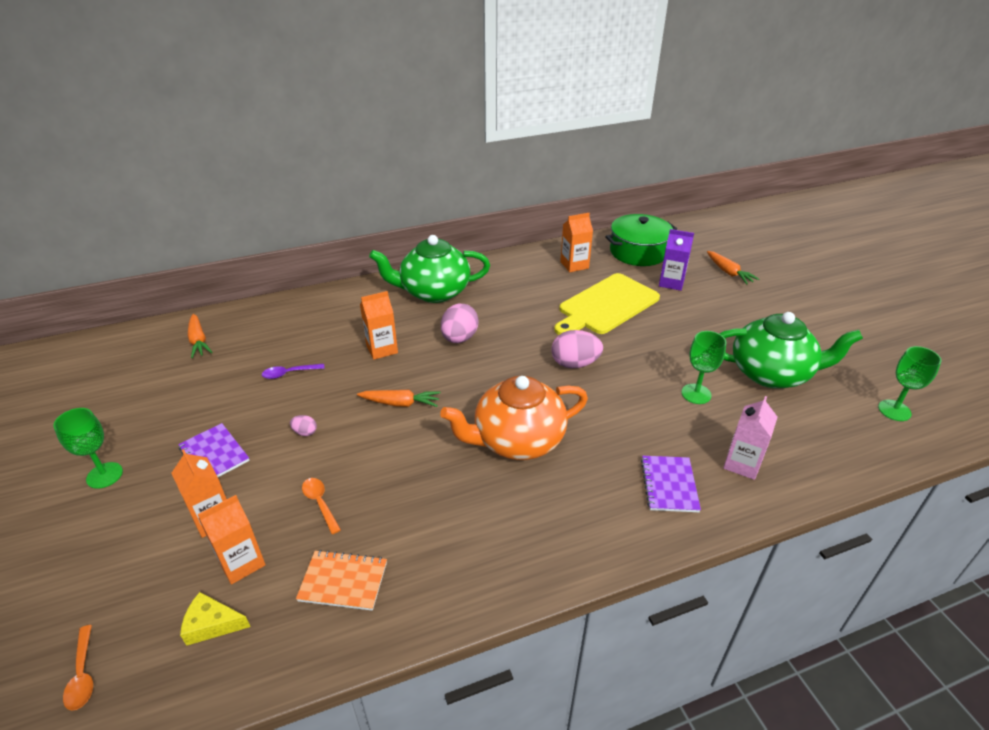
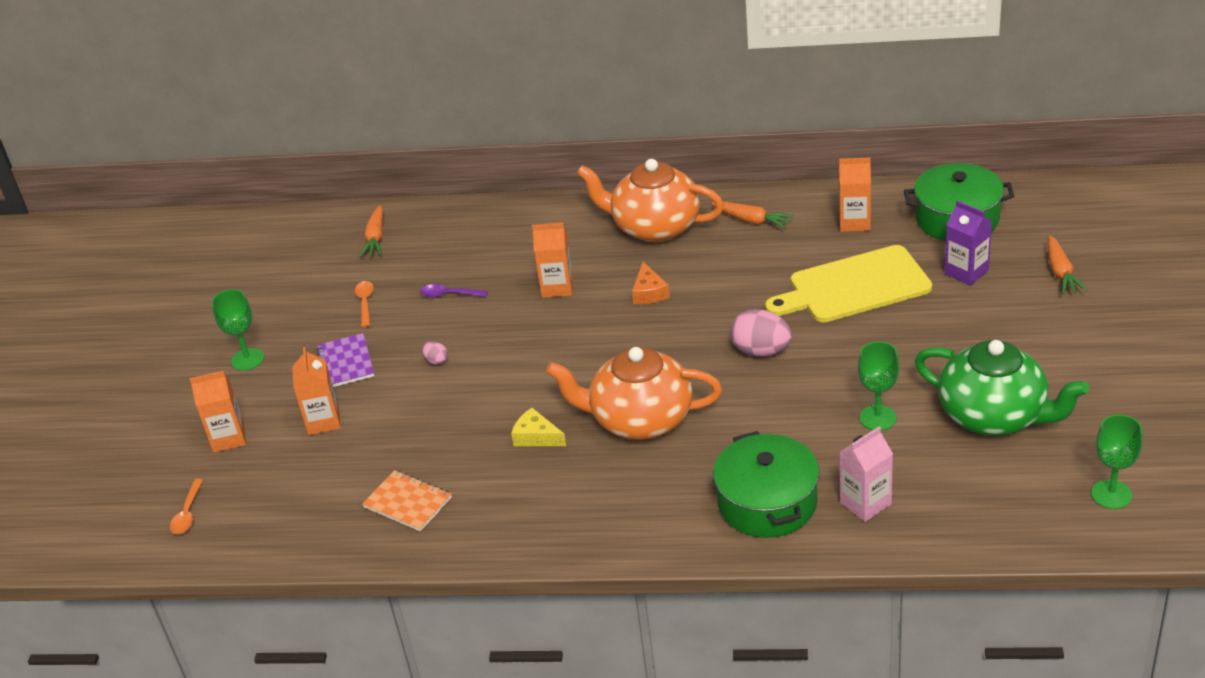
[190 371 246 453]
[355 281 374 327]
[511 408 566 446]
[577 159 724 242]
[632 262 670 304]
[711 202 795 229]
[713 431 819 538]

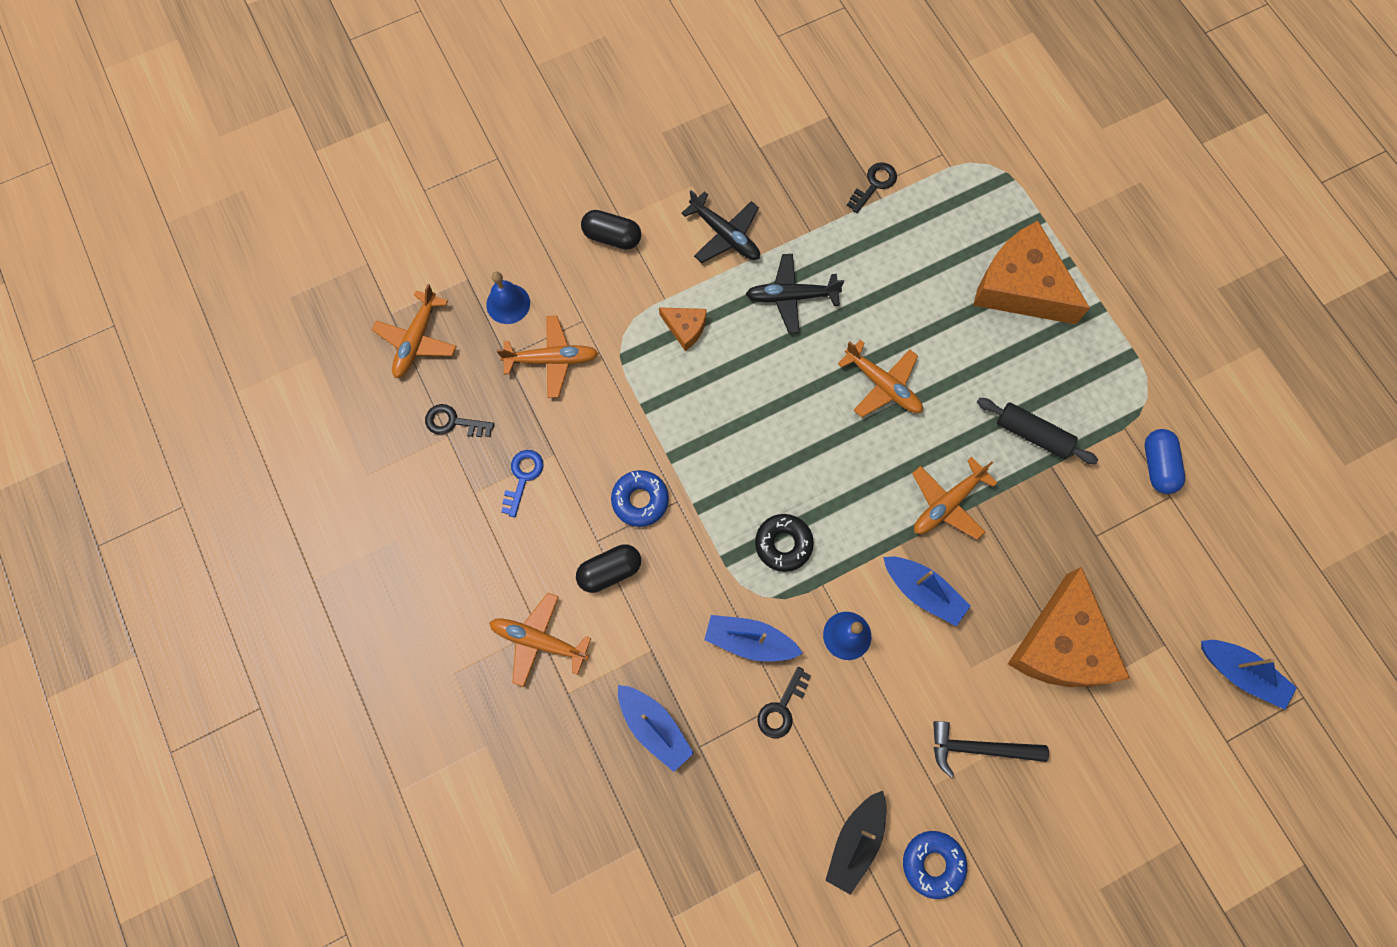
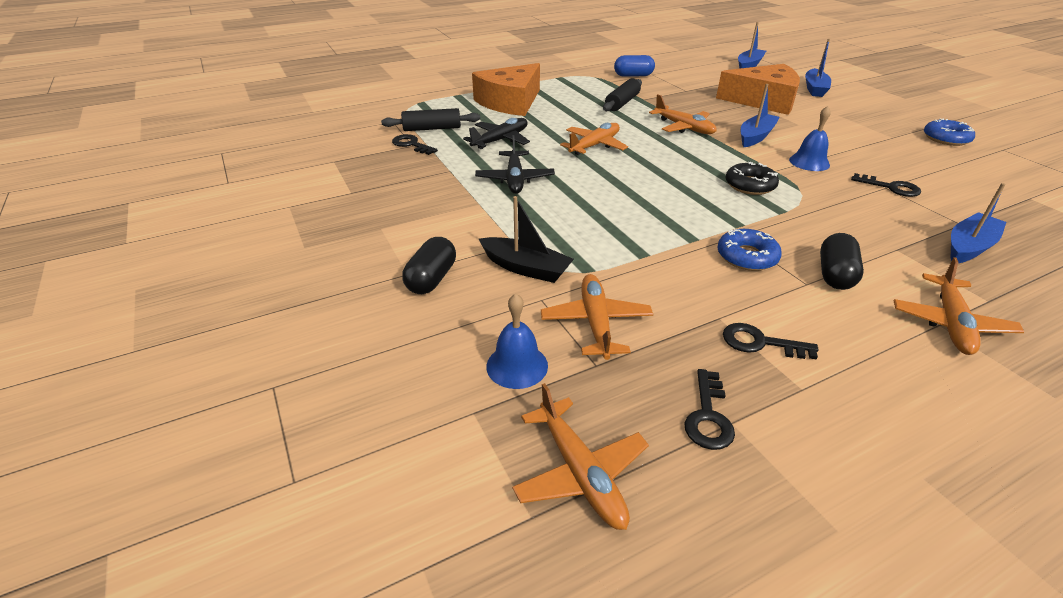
[381 108 480 131]
[463 118 530 149]
[479 196 574 283]
[512 383 649 530]
[723 323 818 360]
[805 39 831 97]
[820 233 864 290]
[659 307 707 351] (first image)
[933 721 1049 777] (first image)

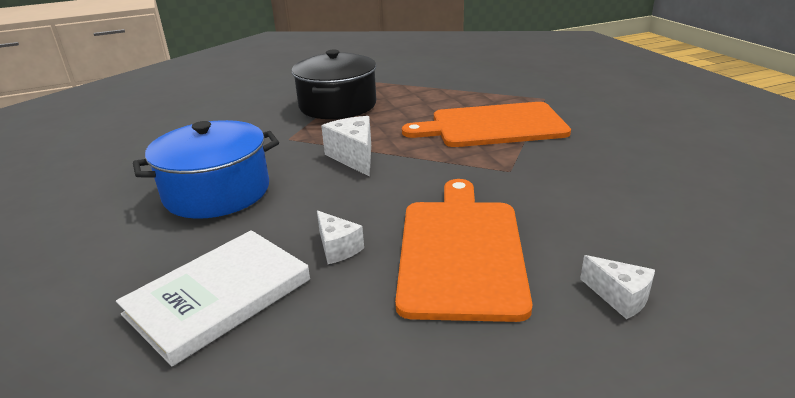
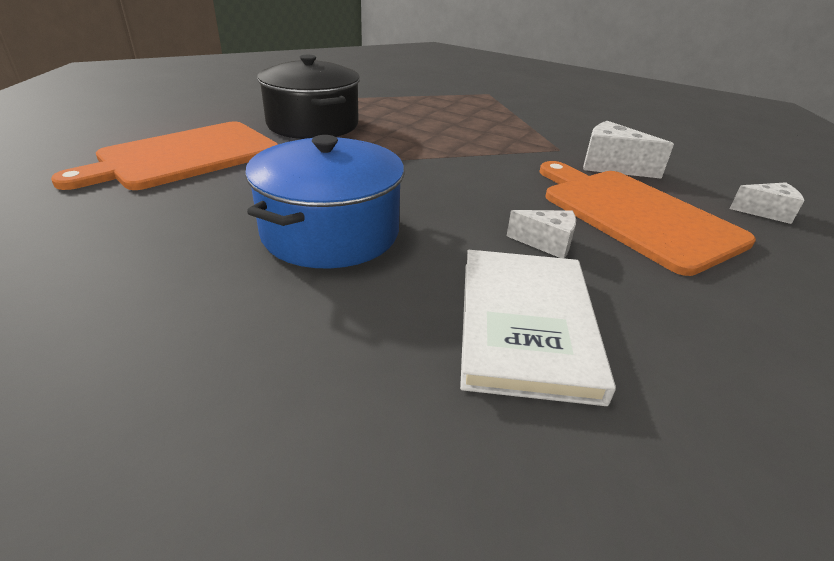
[51 122 278 190]
[583 121 674 179]

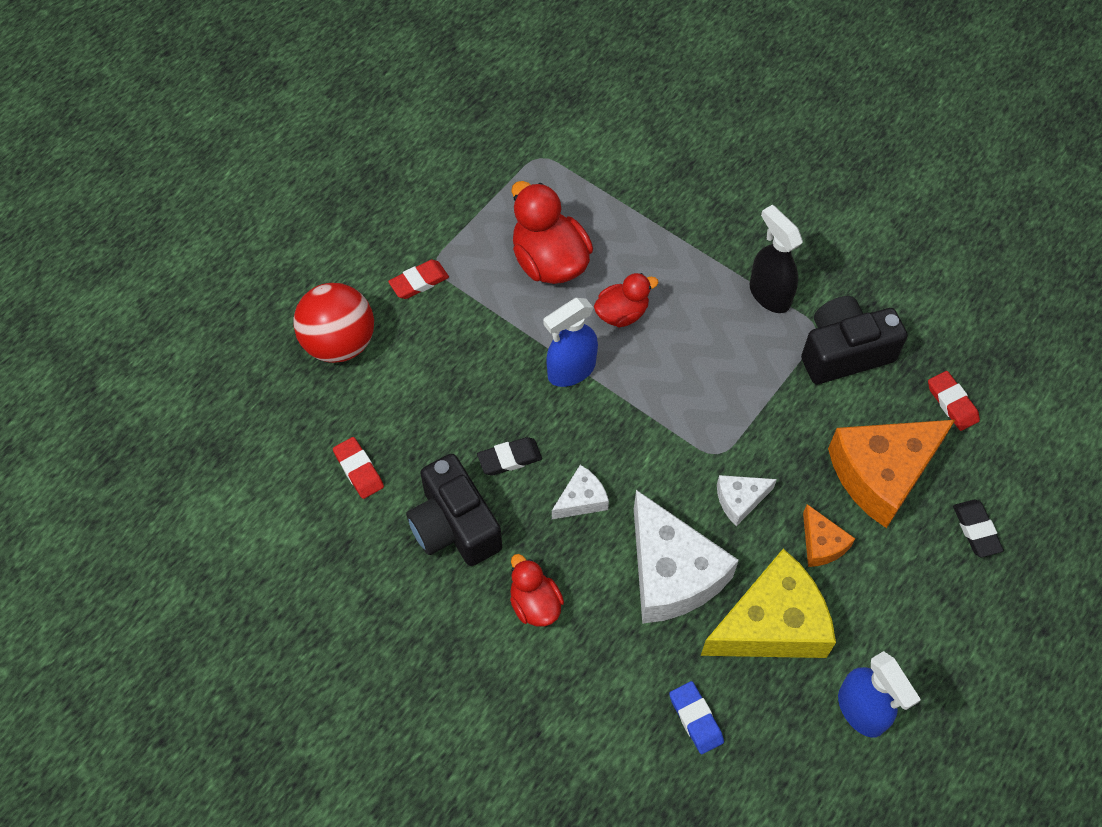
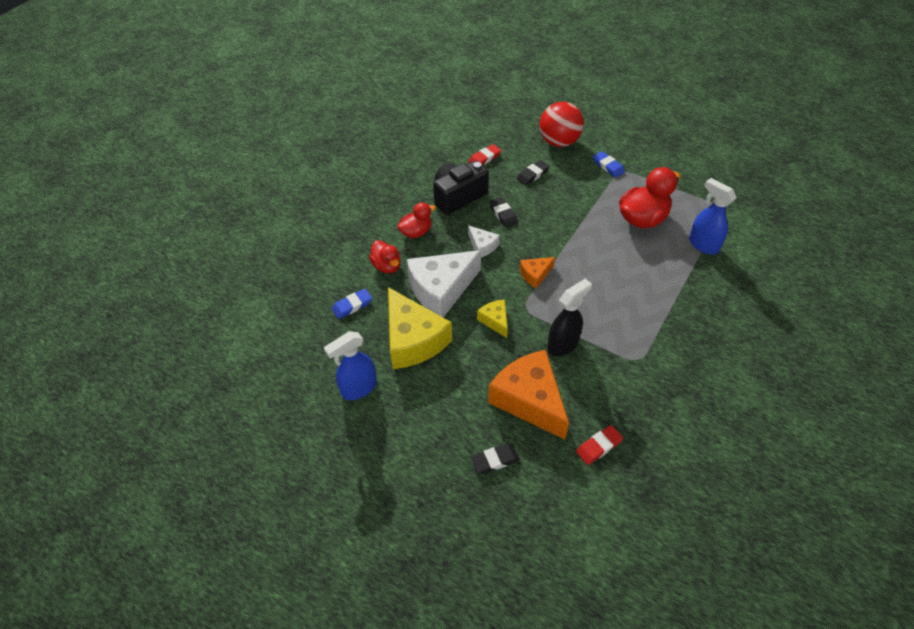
[369 240 400 273]
[477 300 508 338]
[517 160 550 185]
[520 257 555 289]
[547 279 592 356]
[593 151 625 178]
[689 178 737 254]
[801 296 907 384] (first image)

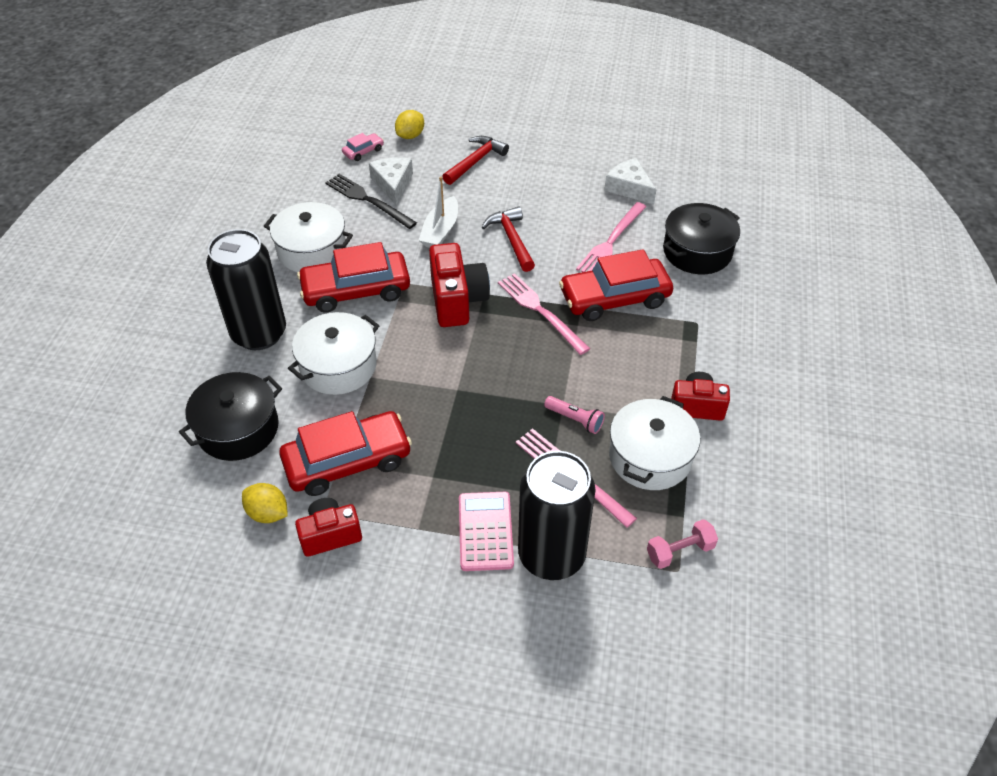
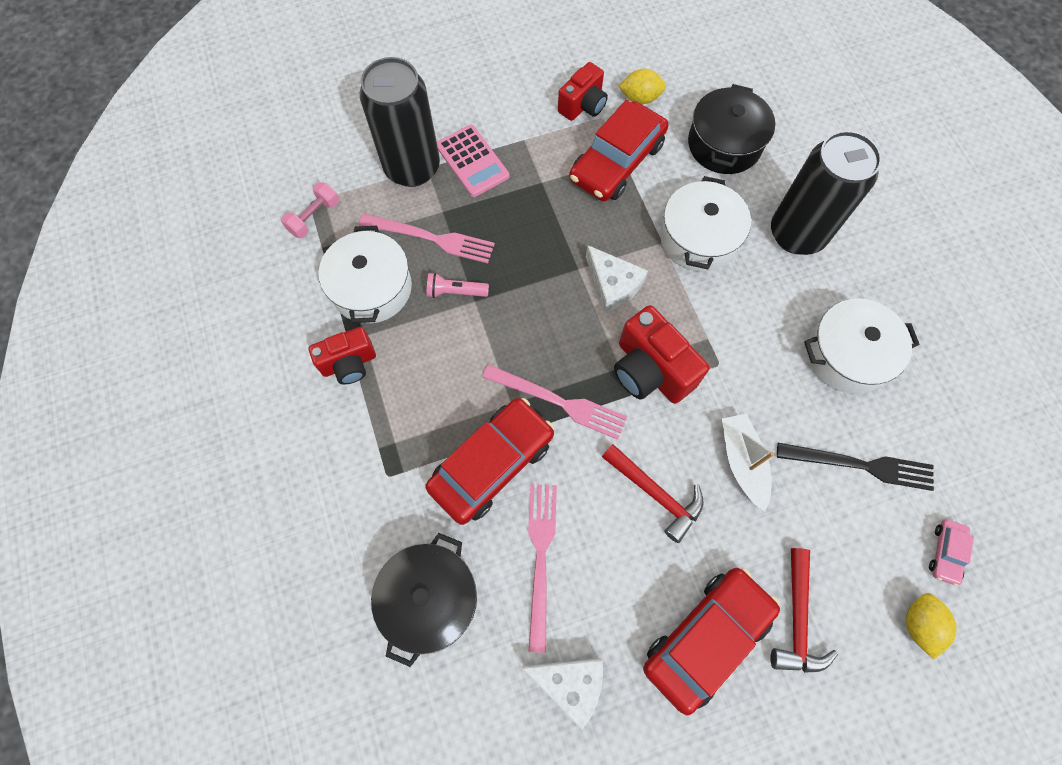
[586 245 648 313]
[643 568 780 715]

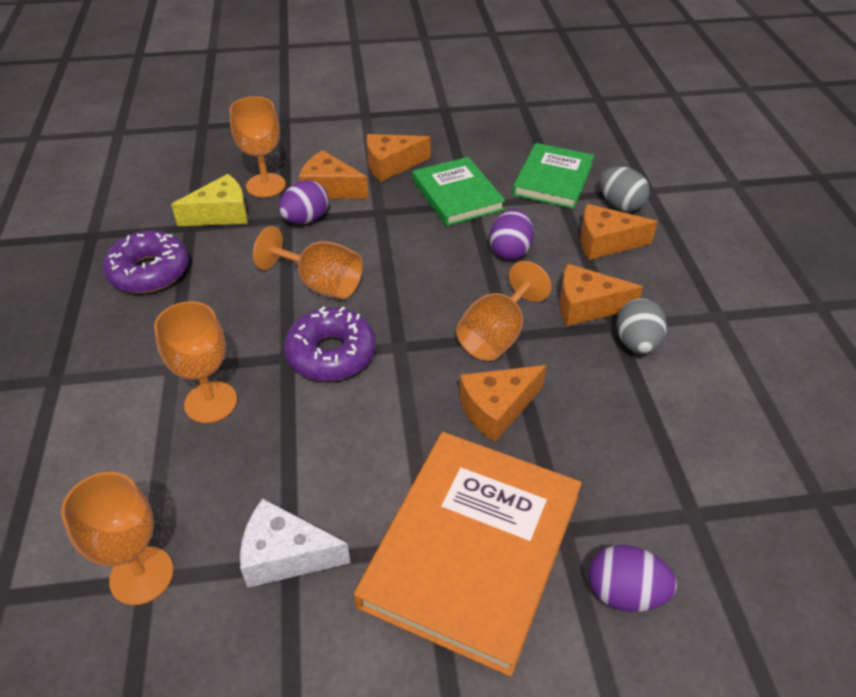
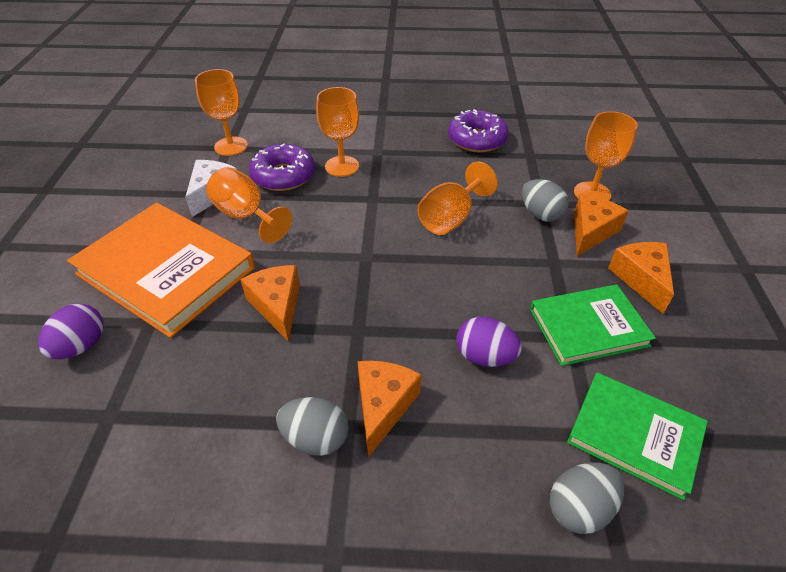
[206 167 292 243]
[249 144 315 191]
[522 179 569 222]
[171 174 248 226] (first image)
[580 204 658 260] (first image)

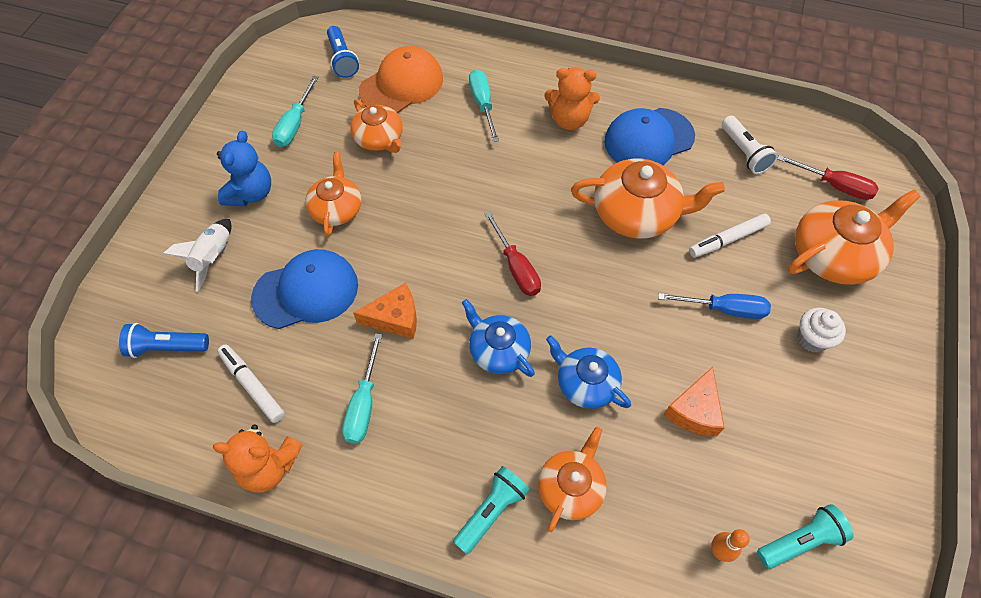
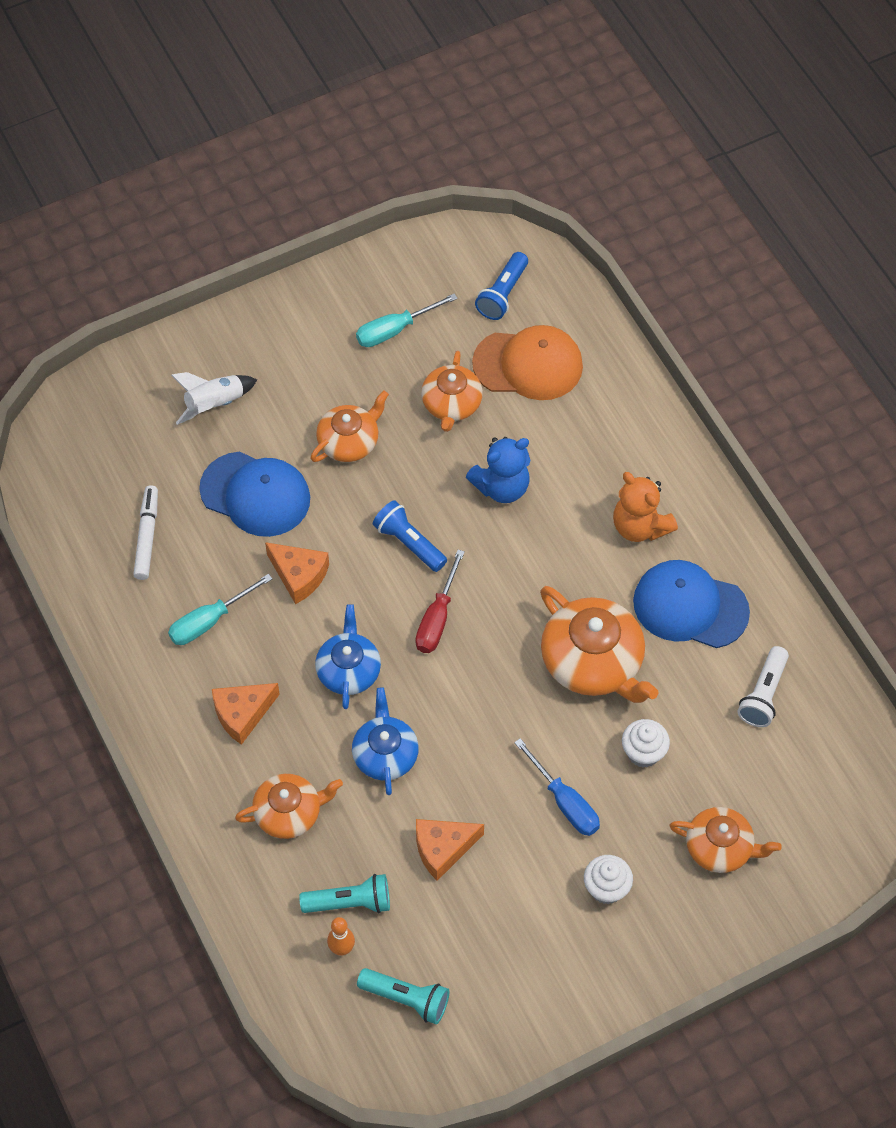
[212 683 280 745]
[299 874 390 913]
[373 500 447 572]
[466 437 531 503]
[622 719 670 768]
[669 807 782 873]
[213 424 303 493] (first image)
[469 70 499 142] (first image)
[777 155 879 200] (first image)

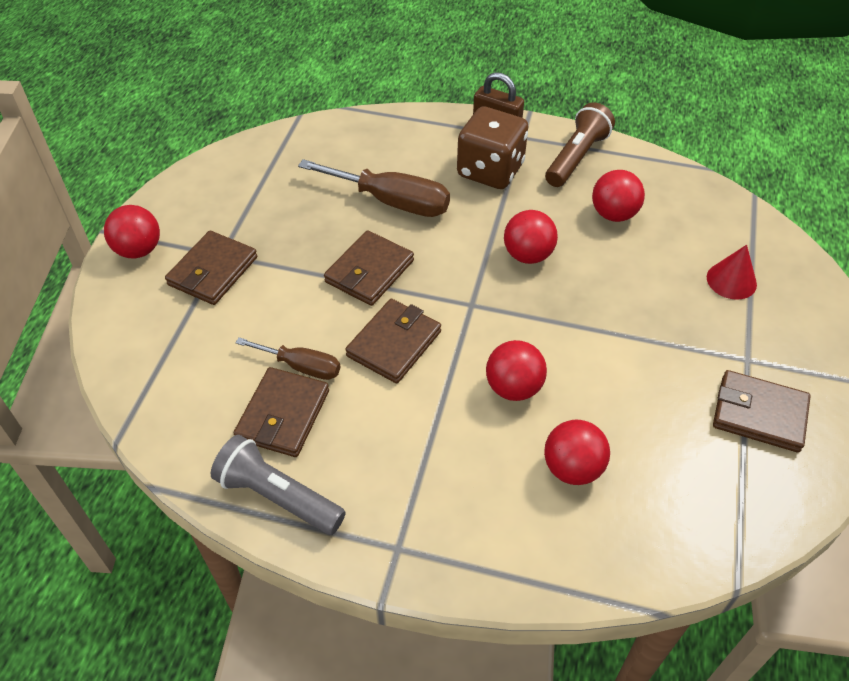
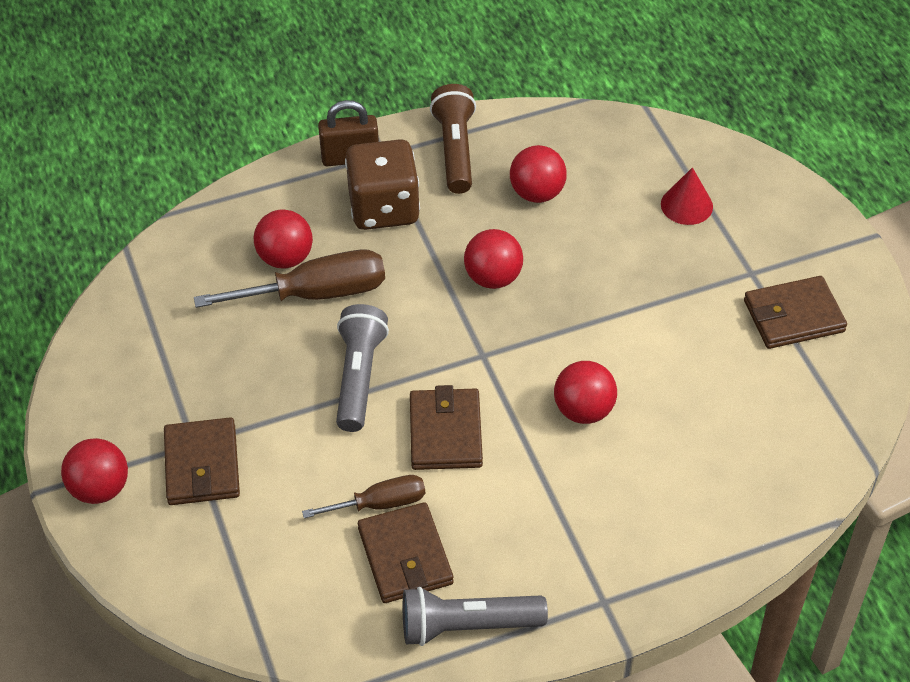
[253 209 313 268]
[336 304 389 432]

